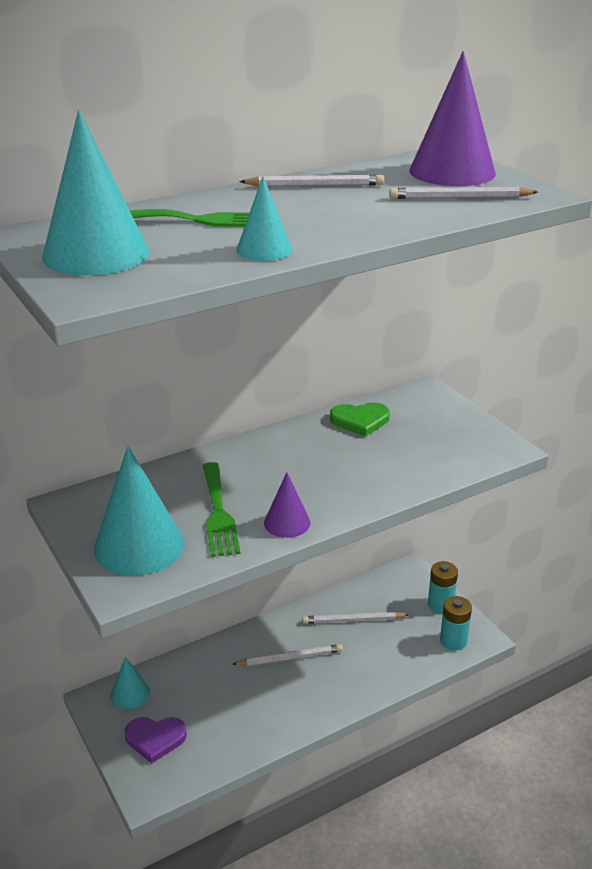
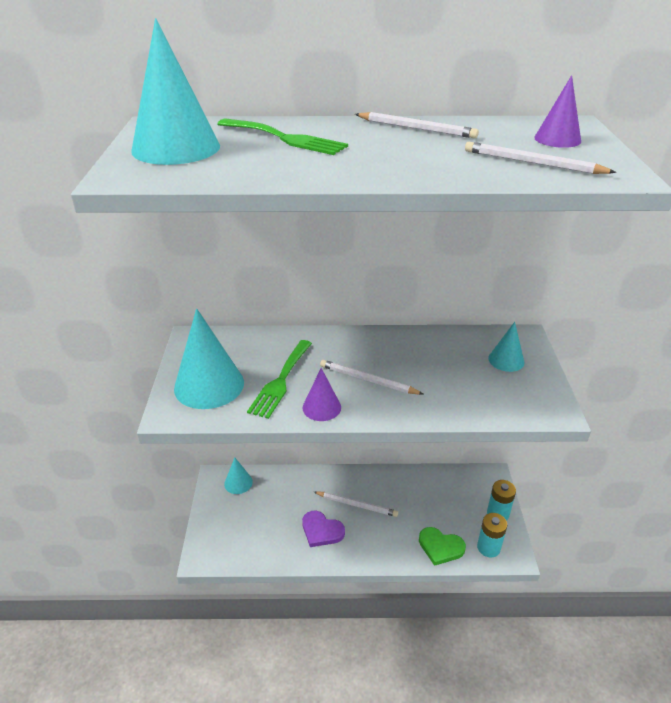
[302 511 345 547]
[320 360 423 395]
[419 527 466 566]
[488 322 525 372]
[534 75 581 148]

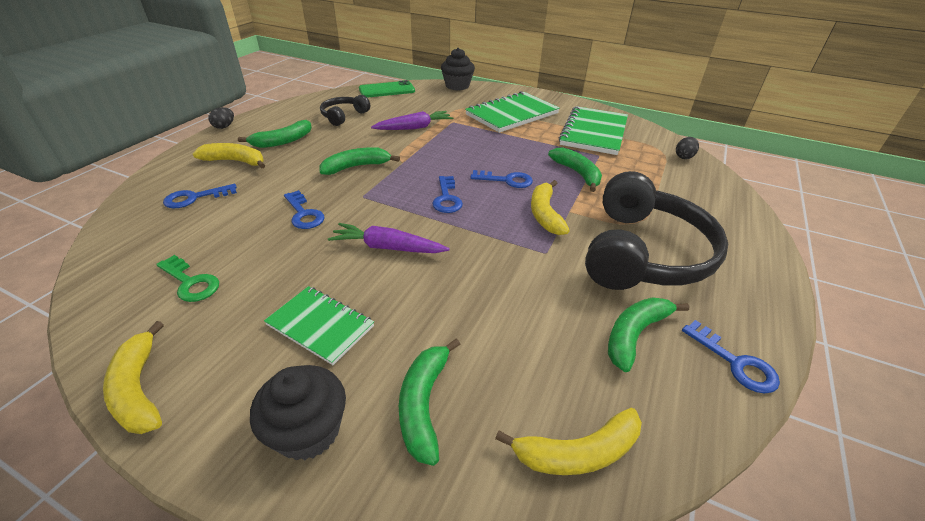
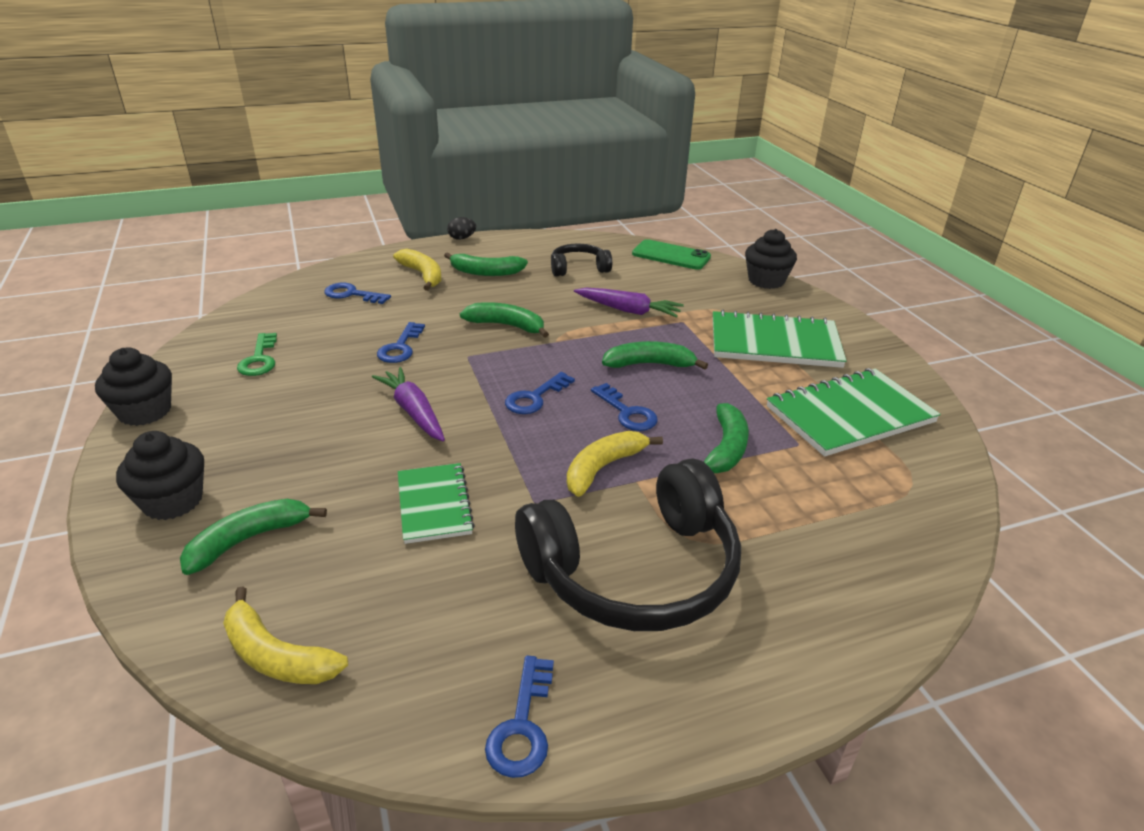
[95 347 172 426]
[398 463 475 544]
[602 341 708 370]
[676 137 699 159] (first image)

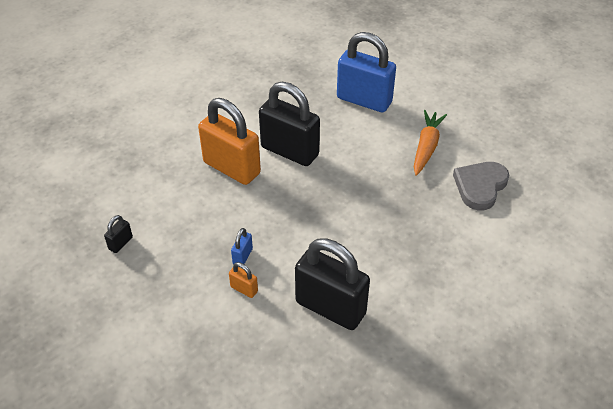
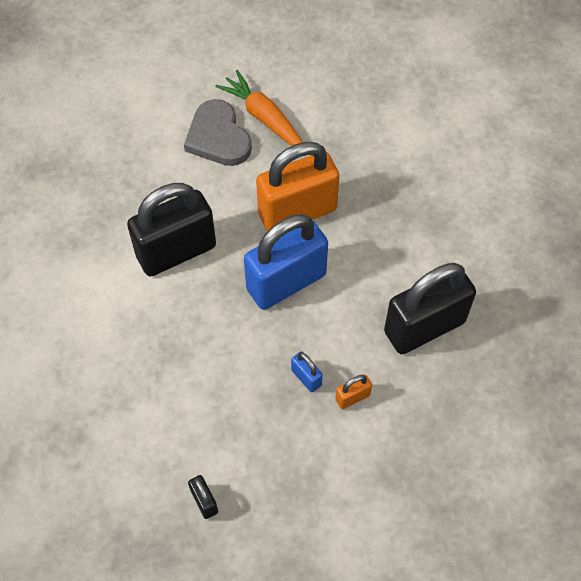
[184 99 252 166]
[244 214 328 310]
[256 142 340 231]

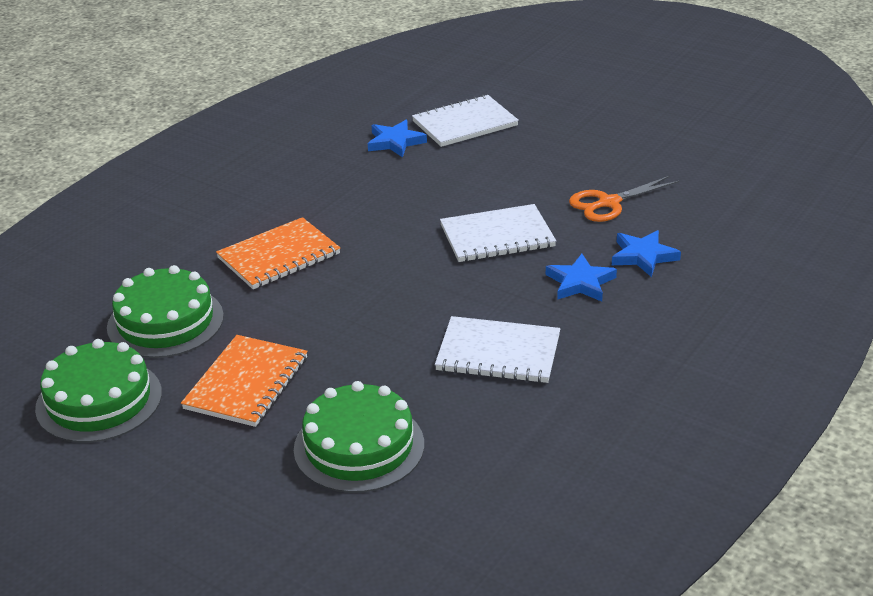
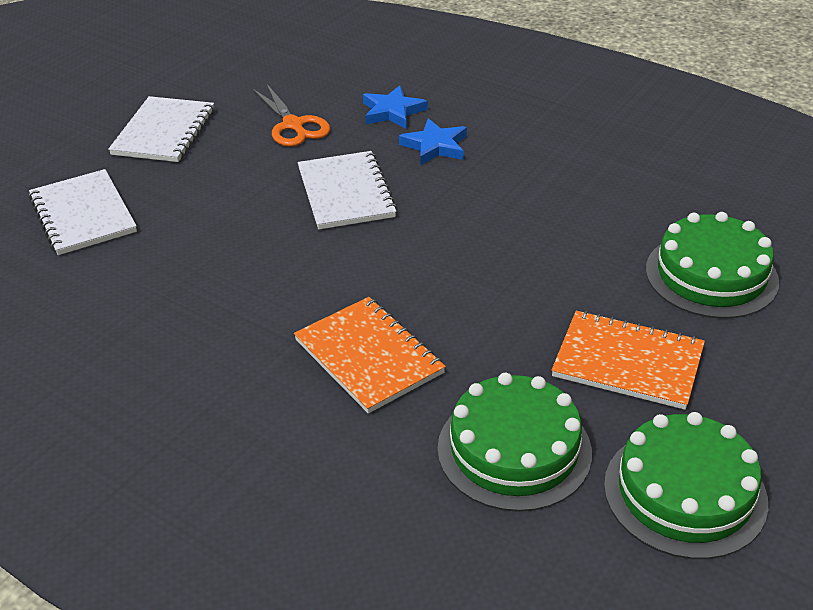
[108 96 214 162]
[368 120 427 158] (first image)

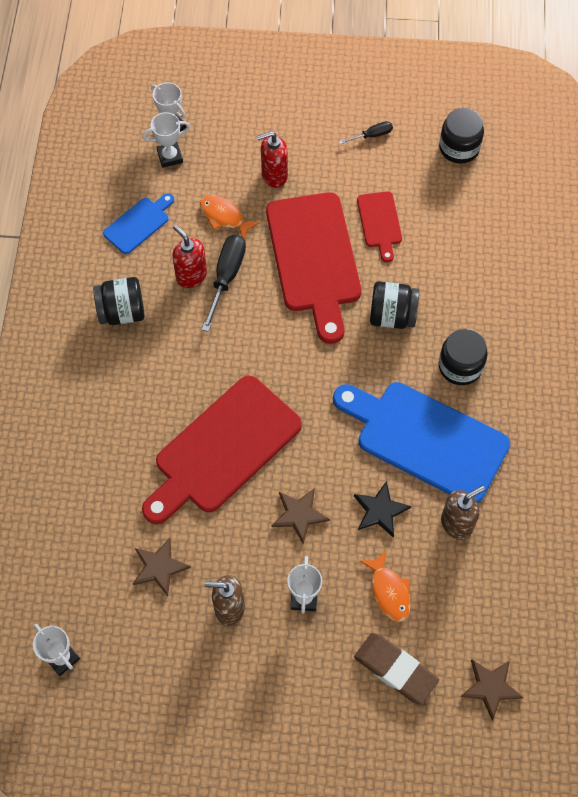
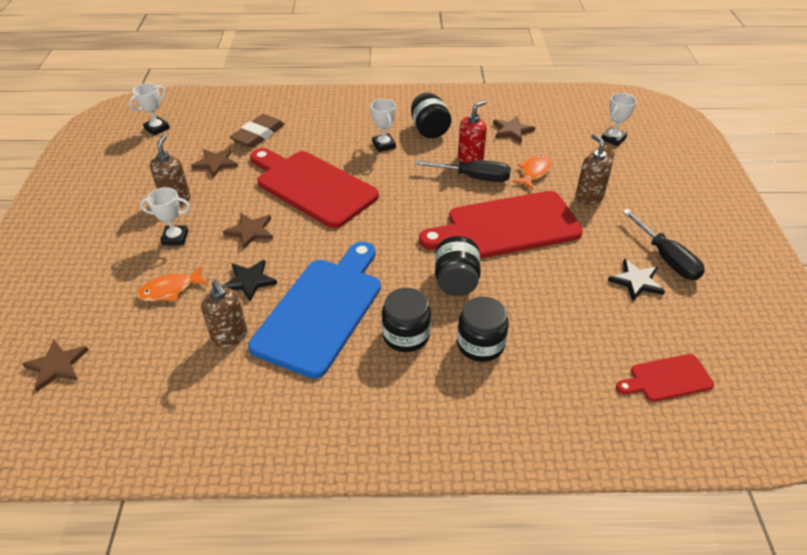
[230 114 285 148]
[370 99 396 152]
[457 297 509 362]
[493 116 535 143]
[575 134 613 205]
[608 259 665 301]
[616 354 714 402]
[622 209 705 280]

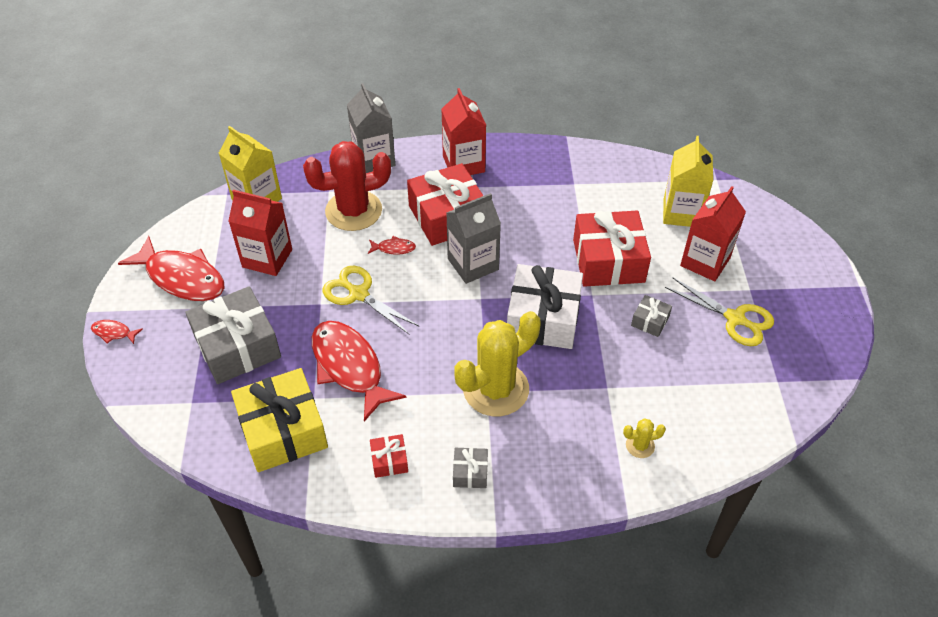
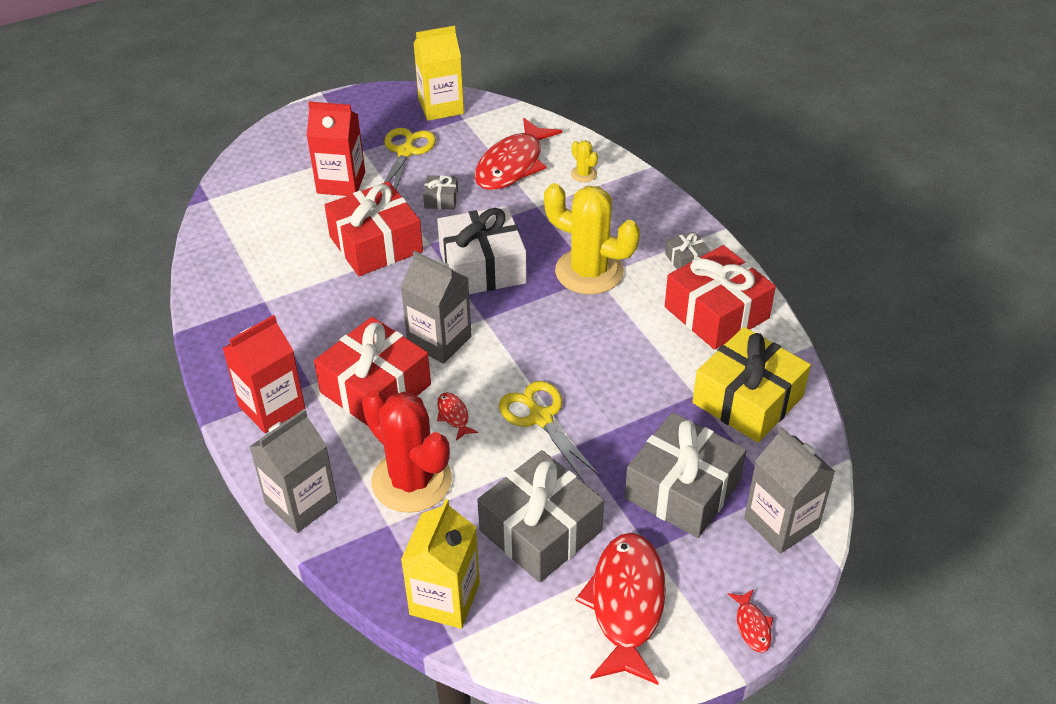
[413 26 464 121]
[474 118 562 190]
[477 450 604 583]
[499 381 600 482]
[665 245 776 350]
[744 426 835 554]

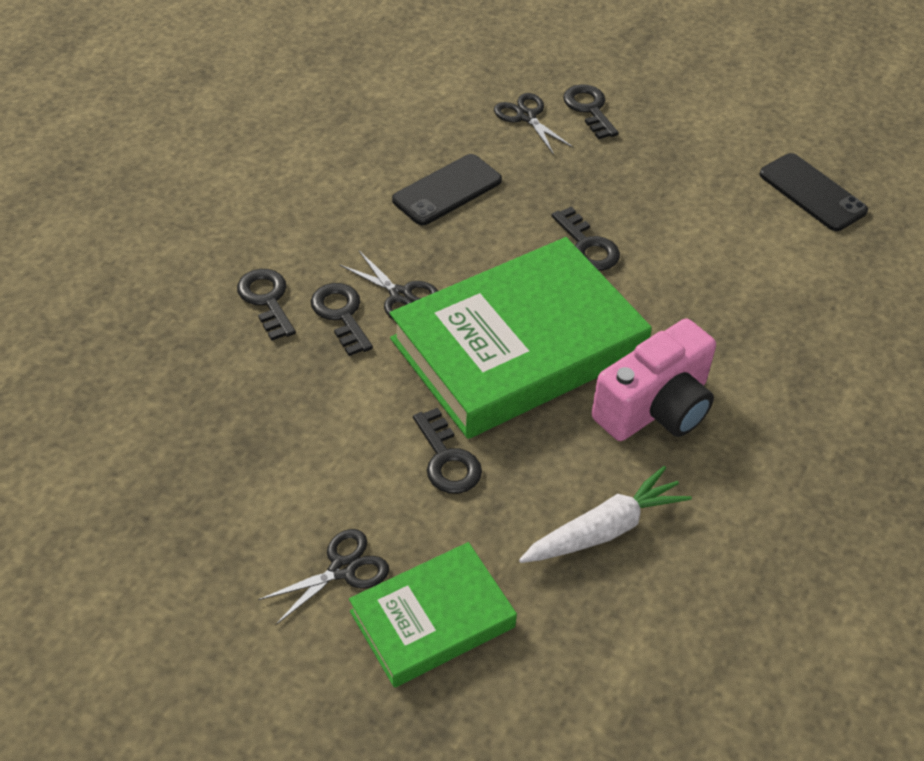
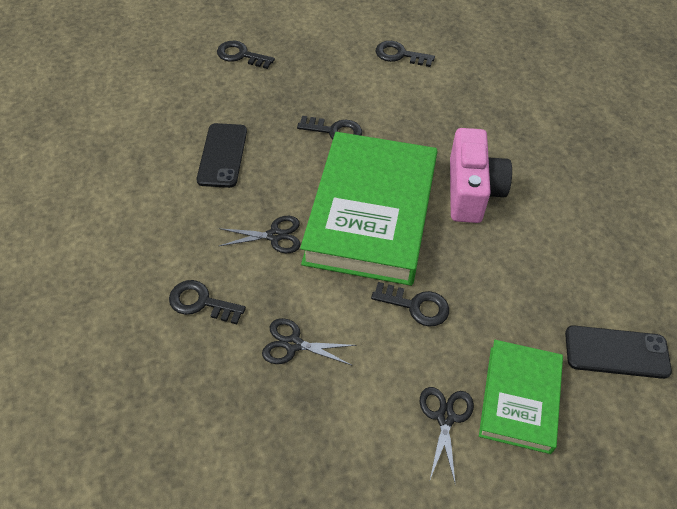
[262 318 357 366]
[376 41 435 67]
[565 325 672 379]
[519 466 692 563] (first image)

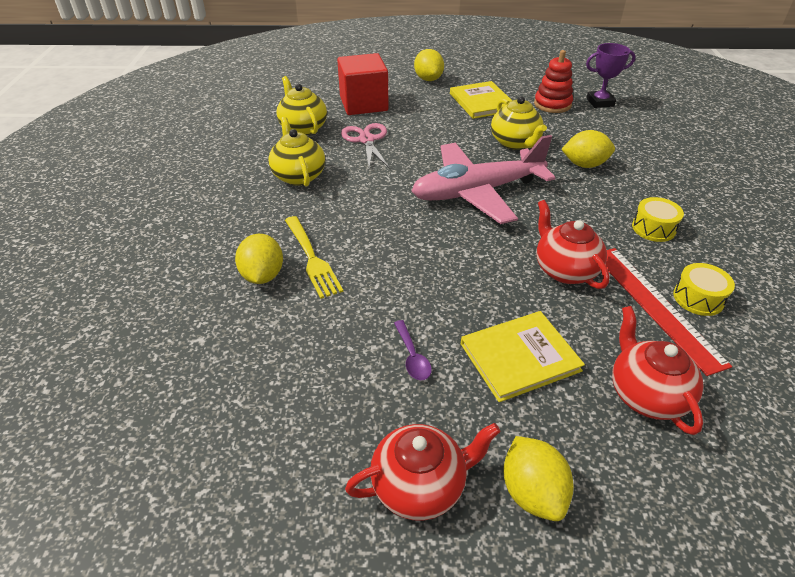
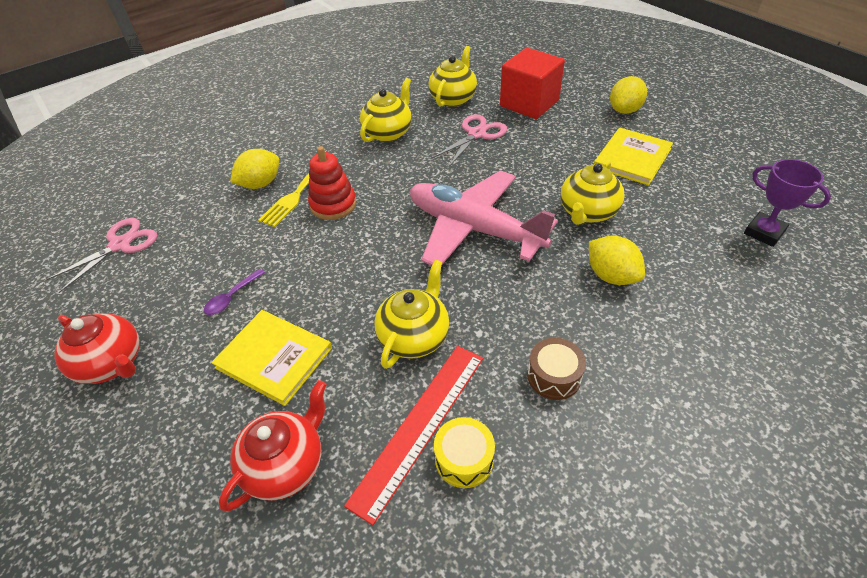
[45 218 157 293]
[308 146 356 220]
[374 260 449 369]
[527 338 586 400]
[504 436 574 521] (first image)

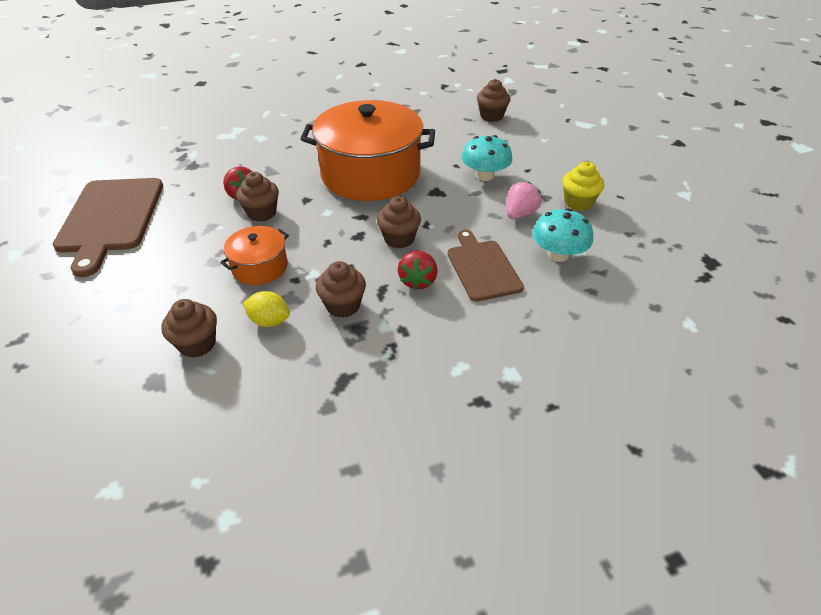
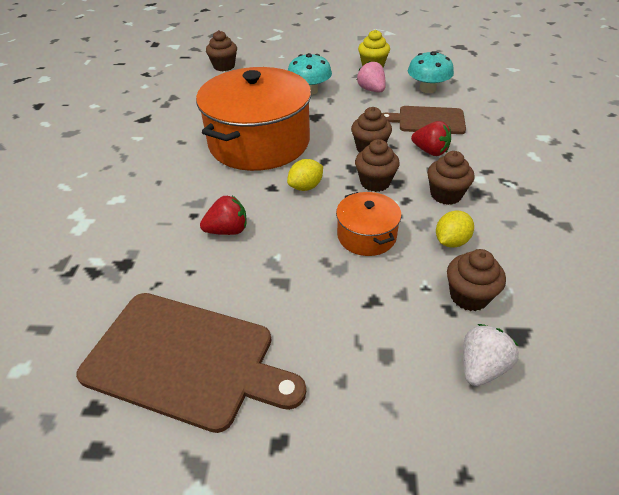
[287 159 323 191]
[355 139 400 192]
[463 324 519 386]

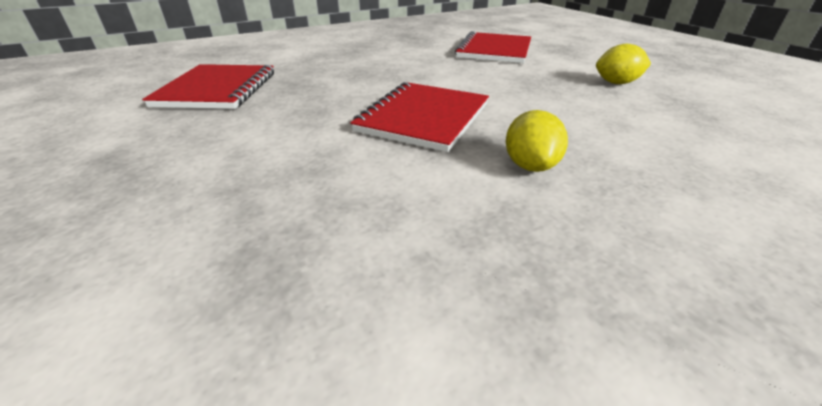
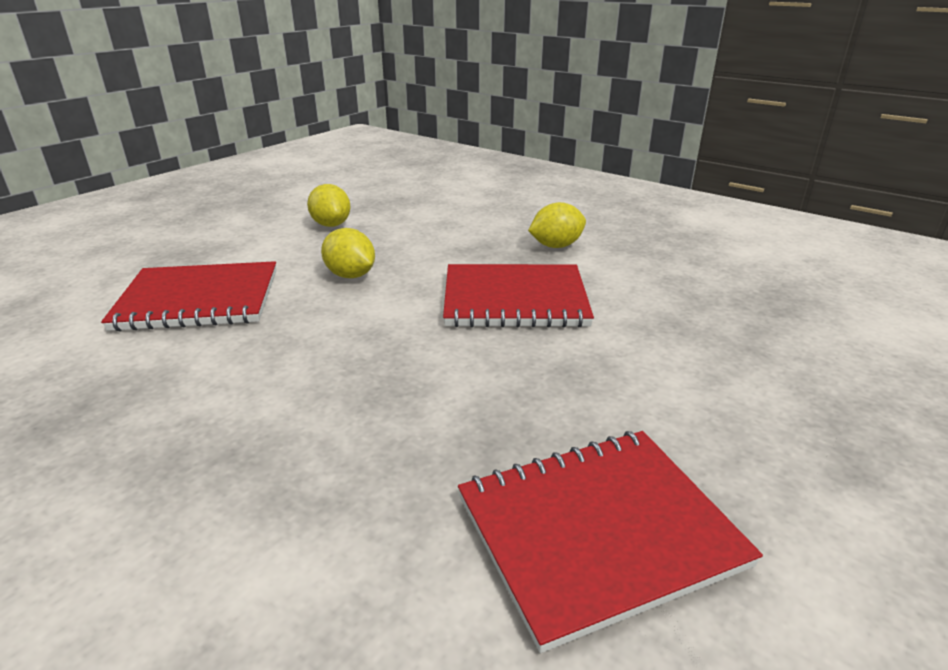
[321 228 375 278]

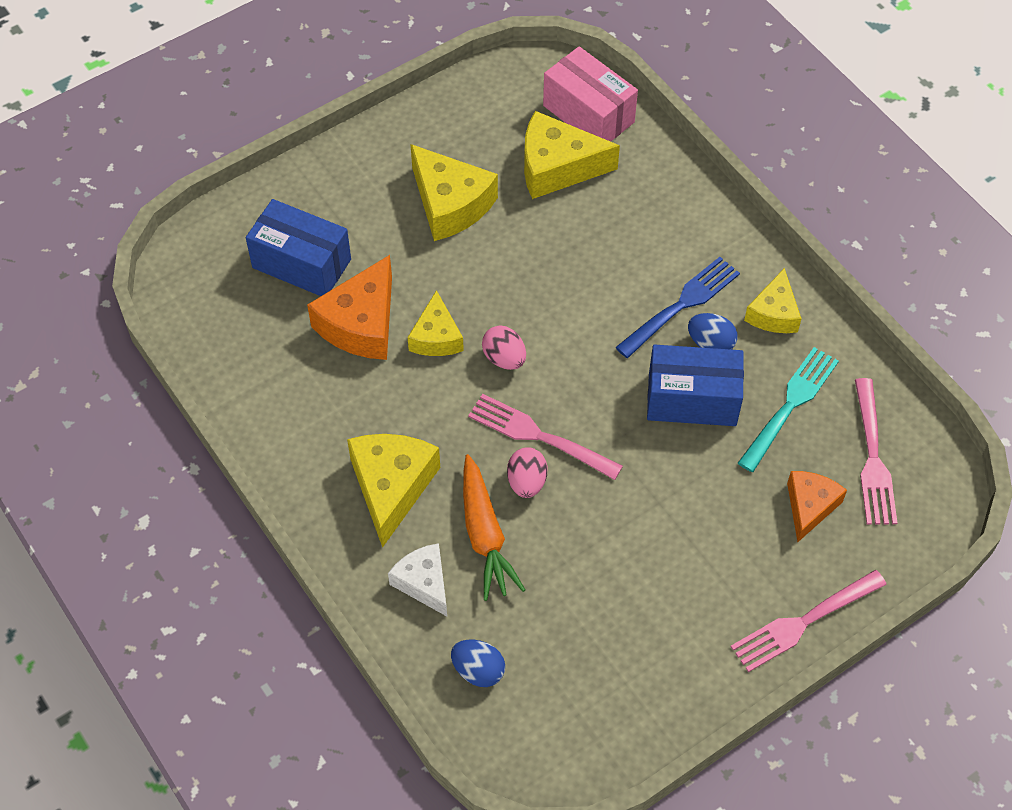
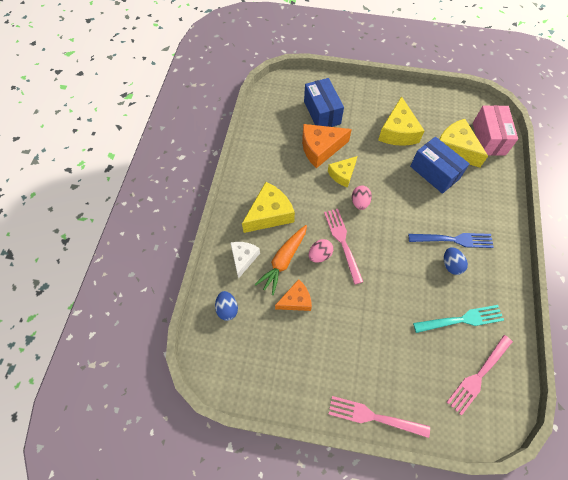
[275 279 312 311]
[410 137 470 194]
[744 268 802 333] (first image)

